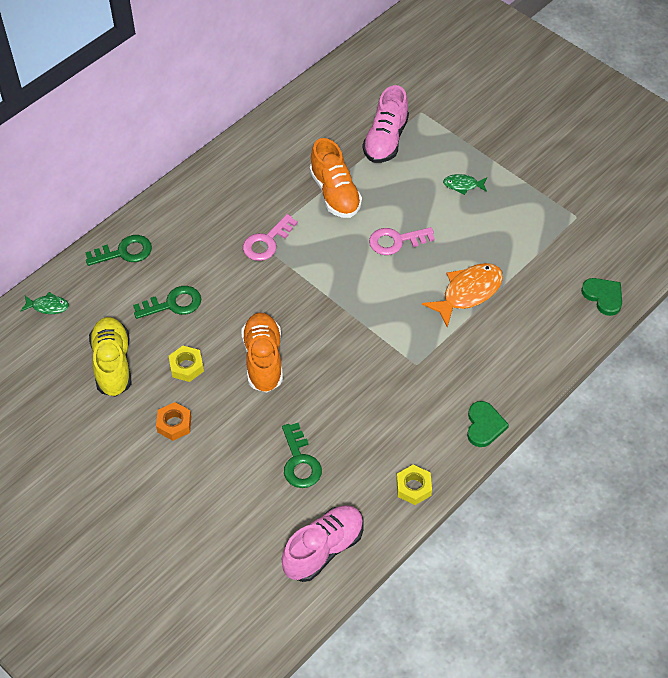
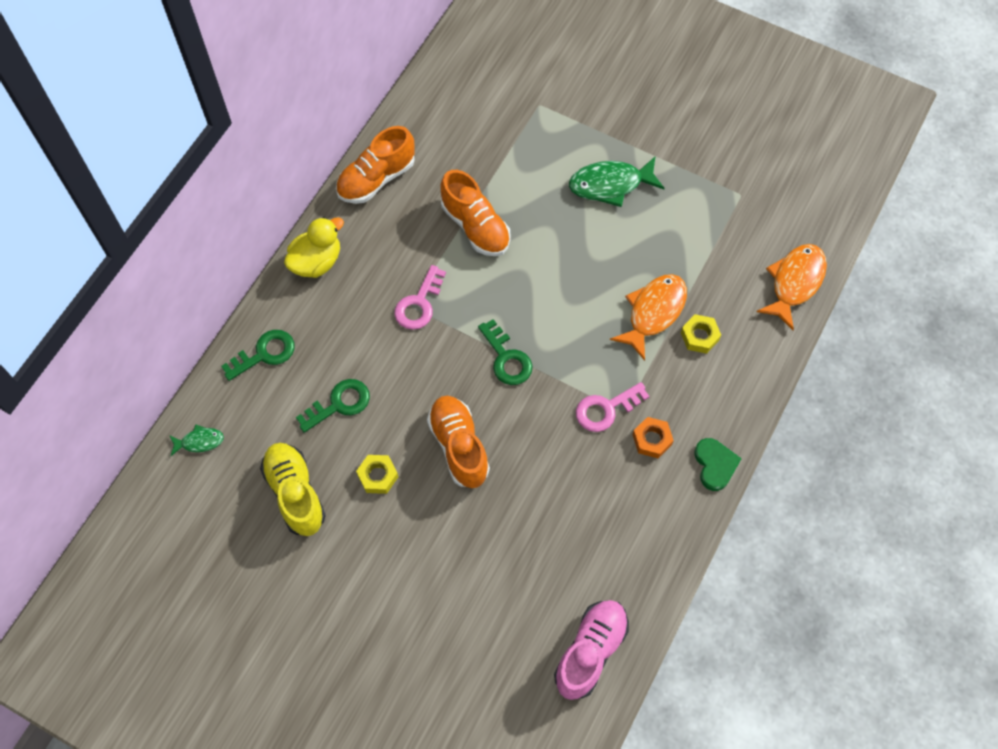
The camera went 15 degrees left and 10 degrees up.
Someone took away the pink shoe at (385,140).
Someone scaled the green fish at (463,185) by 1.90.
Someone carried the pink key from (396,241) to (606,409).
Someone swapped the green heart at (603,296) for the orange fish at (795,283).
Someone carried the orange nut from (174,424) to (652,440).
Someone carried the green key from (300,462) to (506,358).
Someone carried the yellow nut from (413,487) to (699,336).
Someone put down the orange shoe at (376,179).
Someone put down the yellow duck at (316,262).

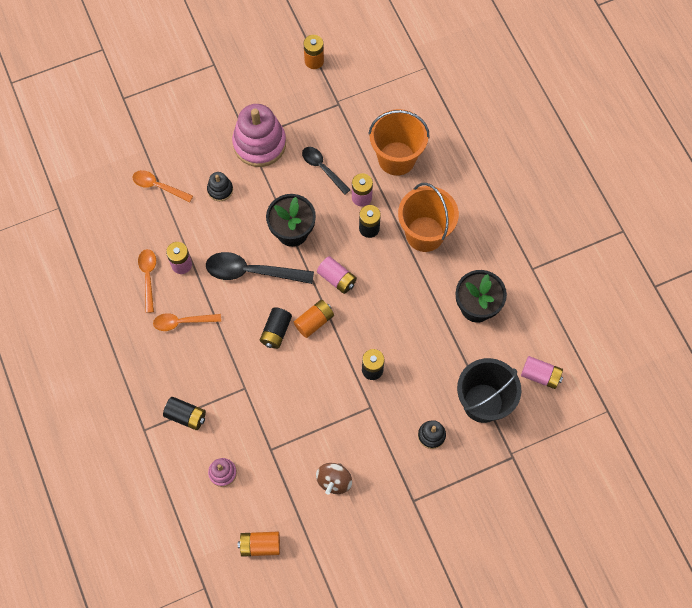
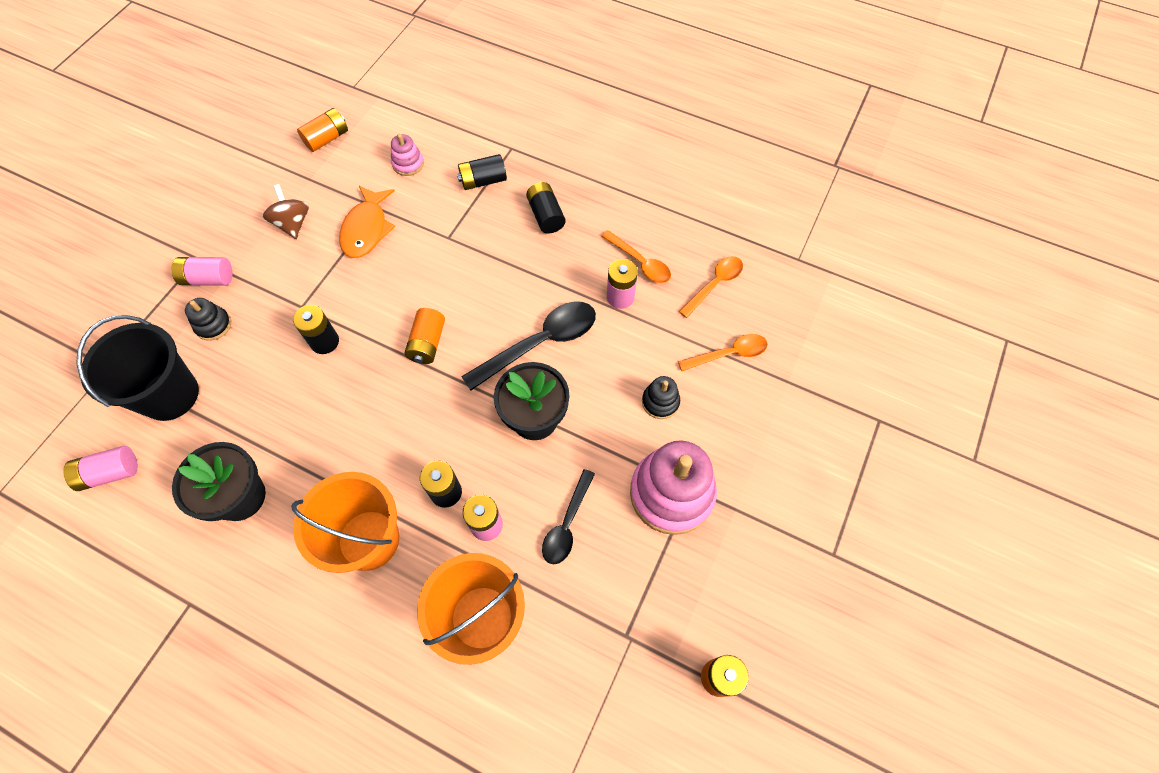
The camera went 140 degrees right and 5 degrees down.
Someone rotated the black spoon at (322,168) by 105 degrees clockwise.
Someone carried the pink battery from (337,279) to (208,279).
Someone carried the black battery from (276,331) to (546,215).
Someone carried the orange spoon from (182,322) to (714,284).
Someone put down the orange fish at (366,229).

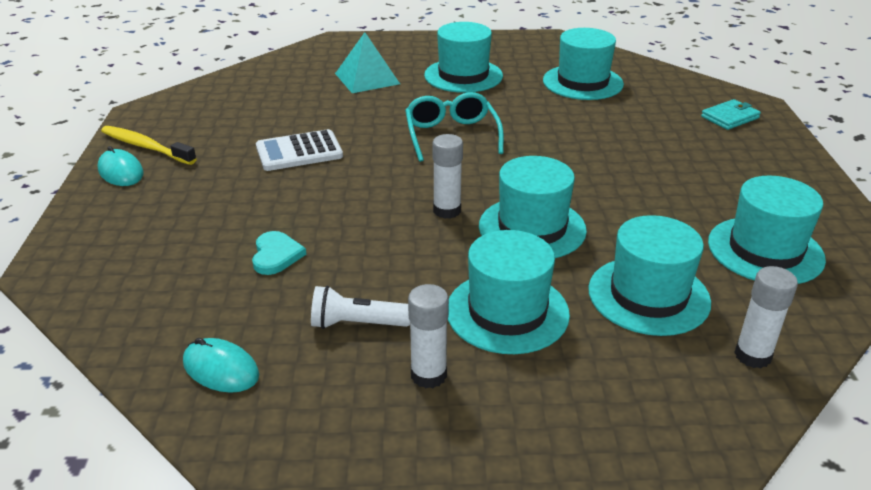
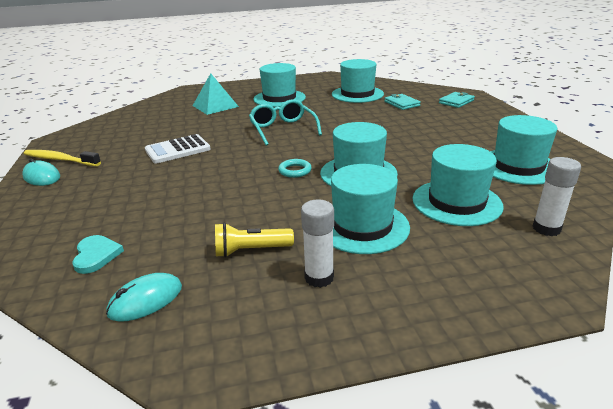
The camera went 10 degrees left and 5 degrees down.
Someone swapped the white glue stick at (447,210) for the turquoise ring at (295,171).
Someone carried the turquoise heart from (276,255) to (96,255).
Someone repainted the white flashlight at (357,324), which became the yellow flashlight at (251,250).
Someone rotated the turquoise mouse at (221,369) by 60 degrees counterclockwise.
Someone put down the turquoise wallet at (401,104).

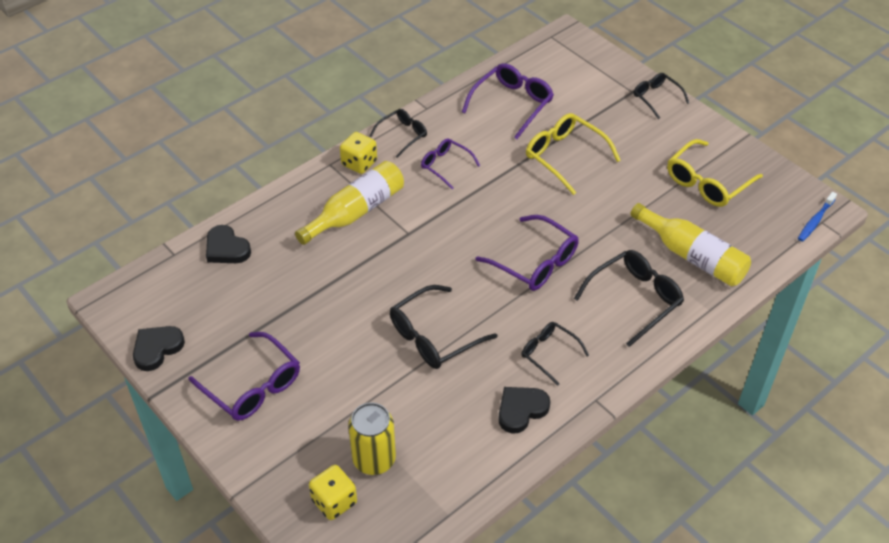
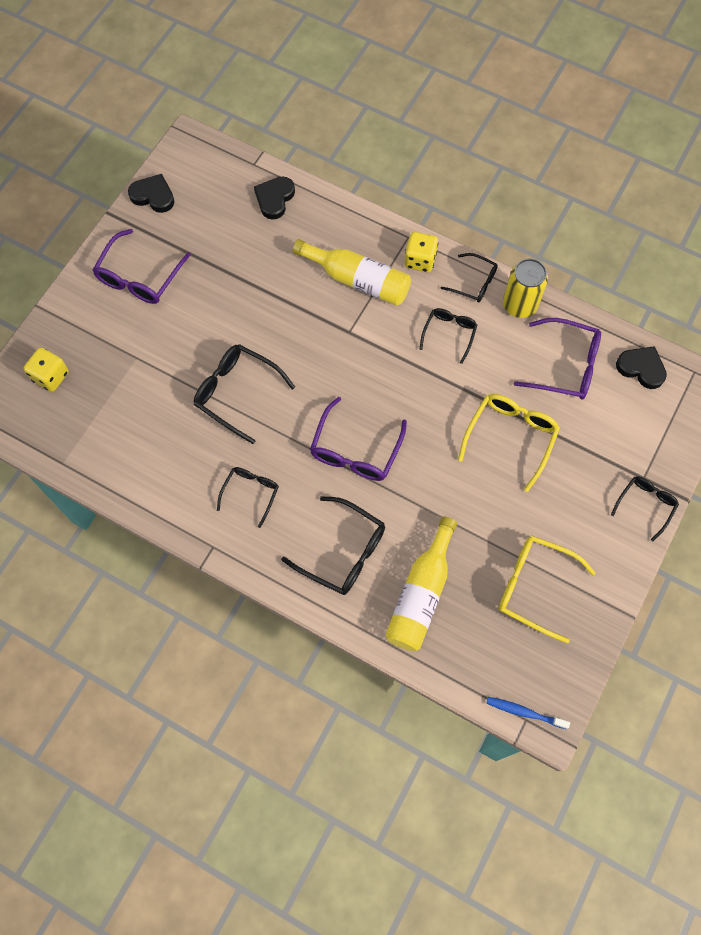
The camera went 70 degrees right and 20 degrees up.
Someone repainted the purple glasses at (445,166), which became the black glasses at (449,334).
Someone carried the black heart from (521,410) to (641,368).
Someone carried the yellow can from (374,459) to (519,305).

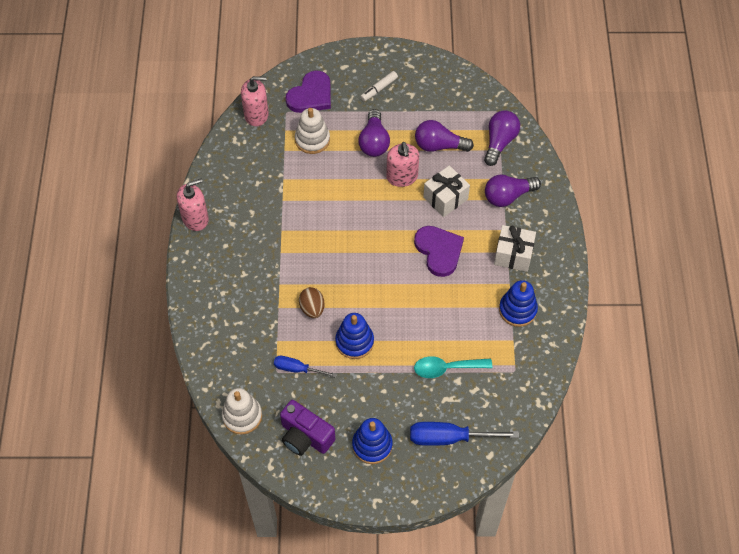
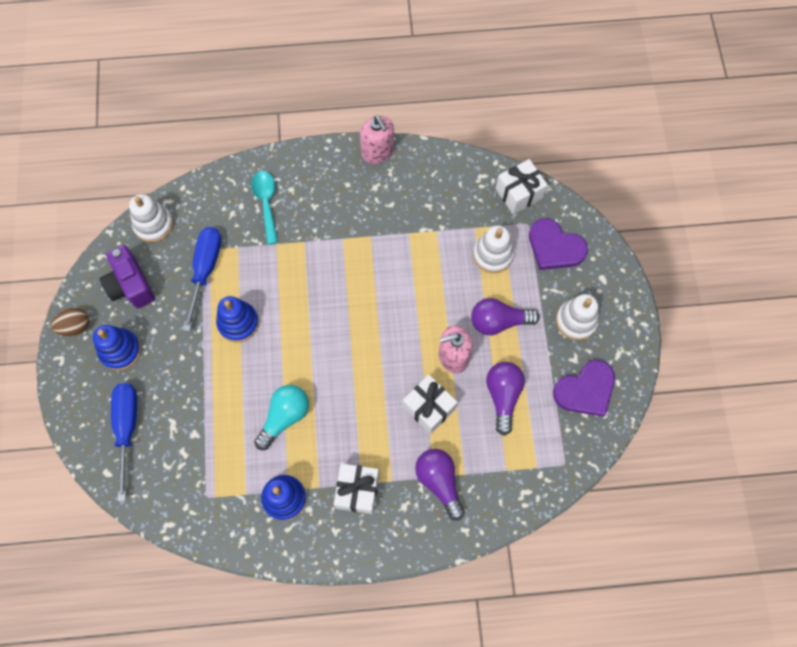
The camera went 85 degrees right and 10 degrees up.
Someone swapped the white marker at (379,89) for the white stacking toy at (576,321).
Someone swapped the pink soap dispenser at (256,114) for the white gift at (519,193).
Someone took away the purple light bulb at (499,142).
Someone carried the purple heart from (439,251) to (585,390).
Someone carried the brown egg from (312,308) to (75,326).
Someone scaled the blue screwdriver at (297,369) by 1.64.
Someone carried the turquoise spoon from (446,368) to (266,203).
Someone rotated the purple camera at (305,436) by 60 degrees counterclockwise.
Someone put down the turquoise light bulb at (285,417).

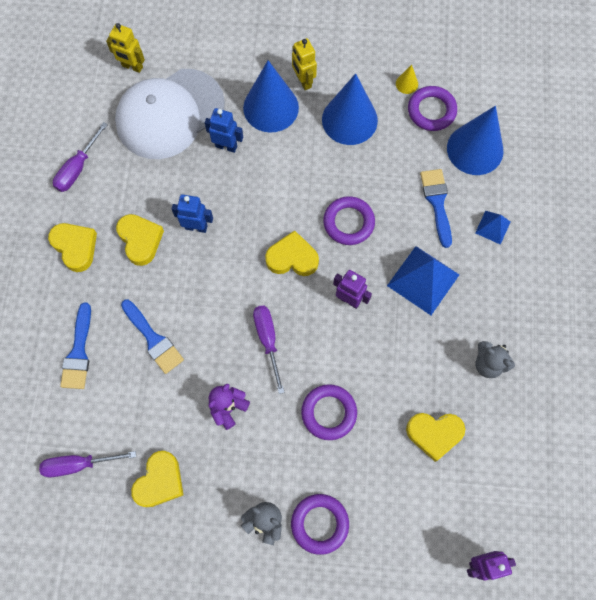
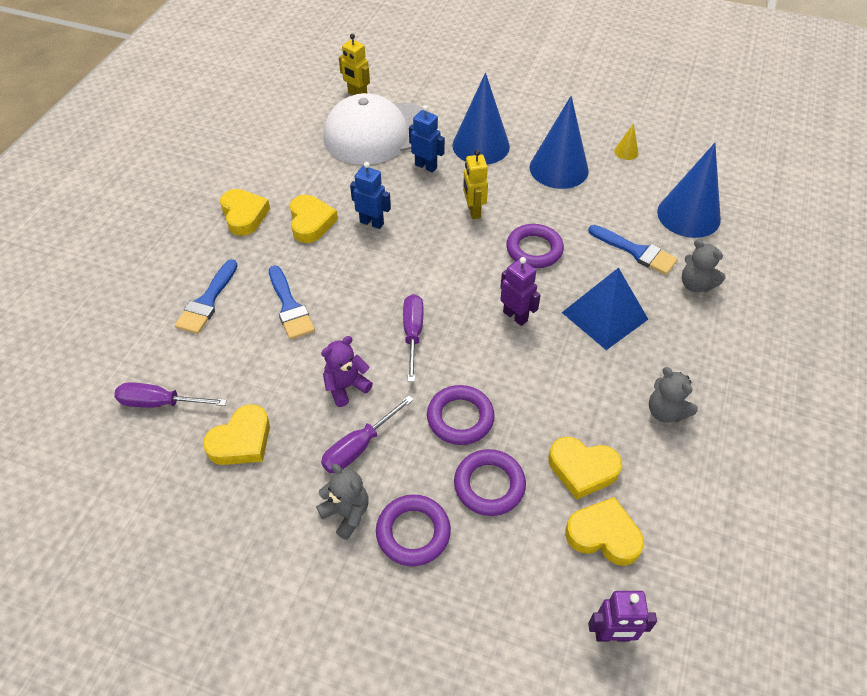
The camera went 15 degrees right and 20 degrees down.
Someone carried the yellow robot from (303,81) to (473,211).
Someone carried the purple ring from (431,111) to (489,485).
Someone carried the purple screwdriver from (78,168) to (359,447).
Someone rotated the blue brush at (437,202) by 120 degrees clockwise.
Someone swapped the blue pyramid at (492,227) for the grey teddy bear at (695,284).
Someone carried the yellow heart from (292,258) to (603,535).

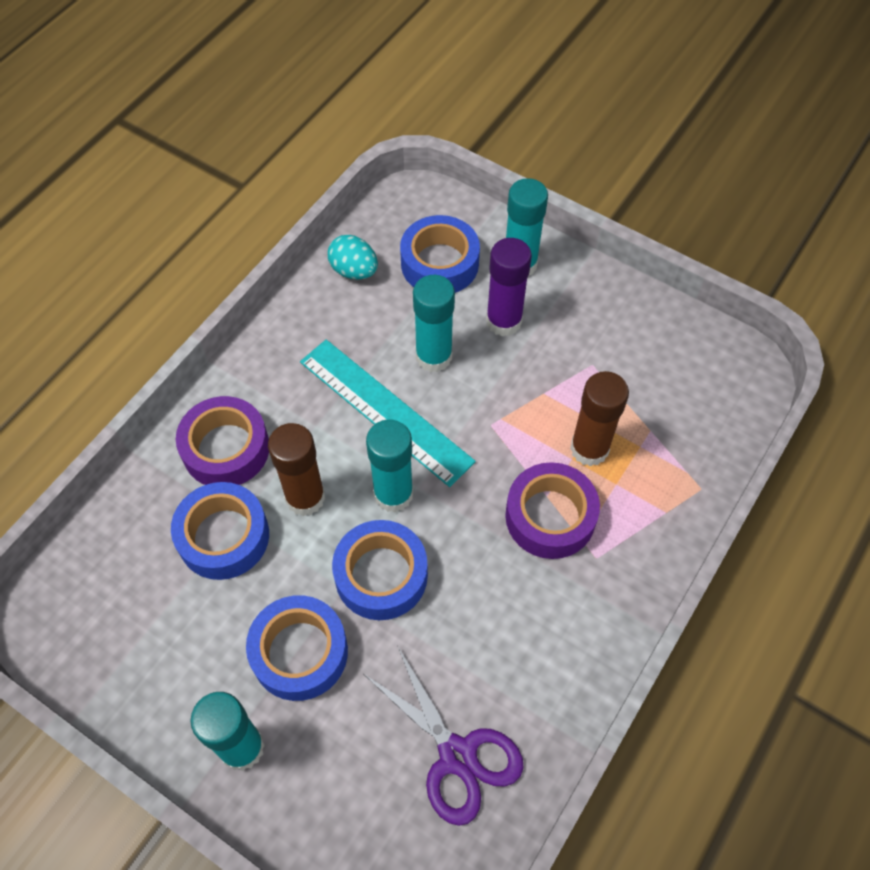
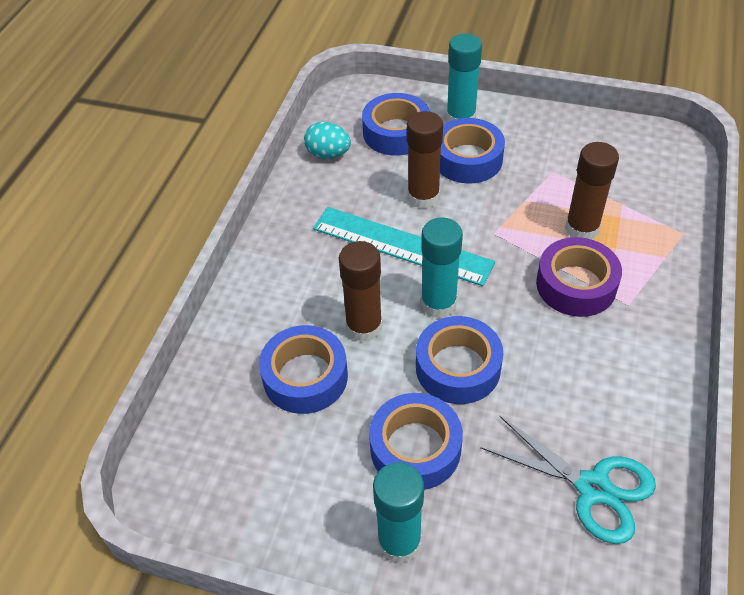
The camera went 15 degrees left and 10 degrees down.
Someone swapped the purple glue stick at (504,321) for the blue tape at (467,159).
Someone repainted the turquoise glue stick at (433,357), which became the brown glue stick at (423,197).
Someone took away the purple tape at (226,449).
Someone repainted the purple scissors at (457,755), which became the turquoise scissors at (592,488).

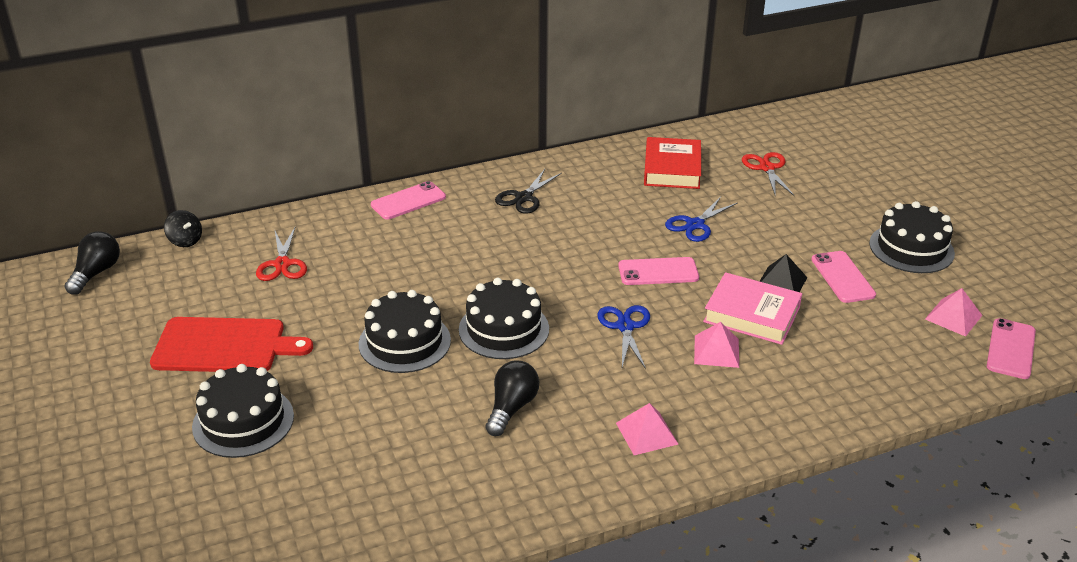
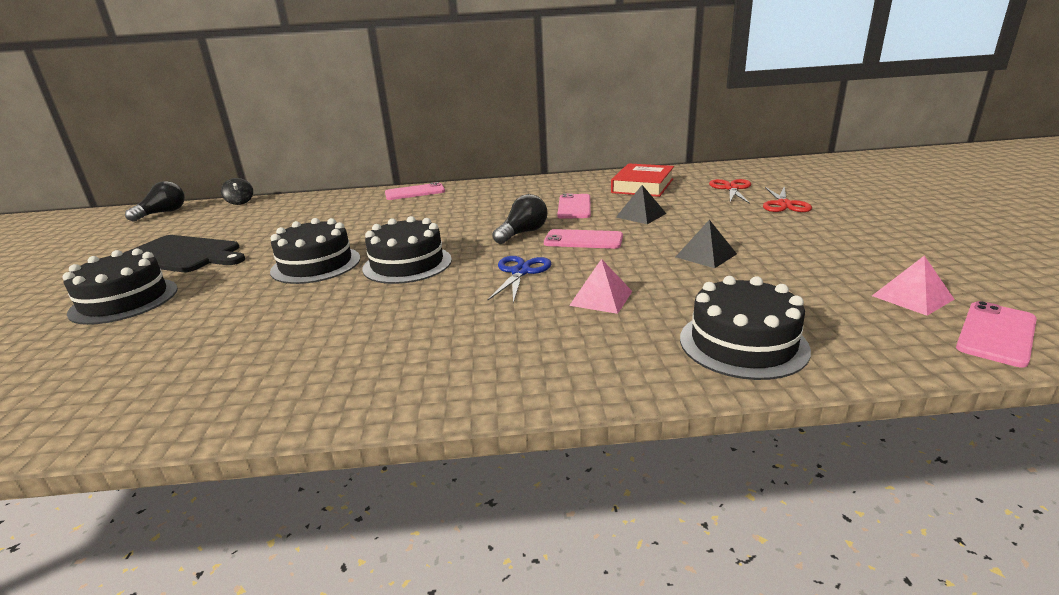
The camera went 20 degrees right and 10 degrees down.
Someone took away the black scissors at (523,198).
Someone swapped the blue scissors at (695,225) for the black pyramid at (641,215).
Someone carried the black cake from (911,248) to (743,343).
Someone carried the red scissors from (282,264) to (784,204).
Someone carried the pink phone from (842,277) to (574,207).
Someone took away the pink book at (752,314).
Someone repainted the red cutting board at (224,346), which became the black cutting board at (182,255).
Someone carried the black light bulb from (511,408) to (523,233).
Someone took away the pink pyramid at (647,433).

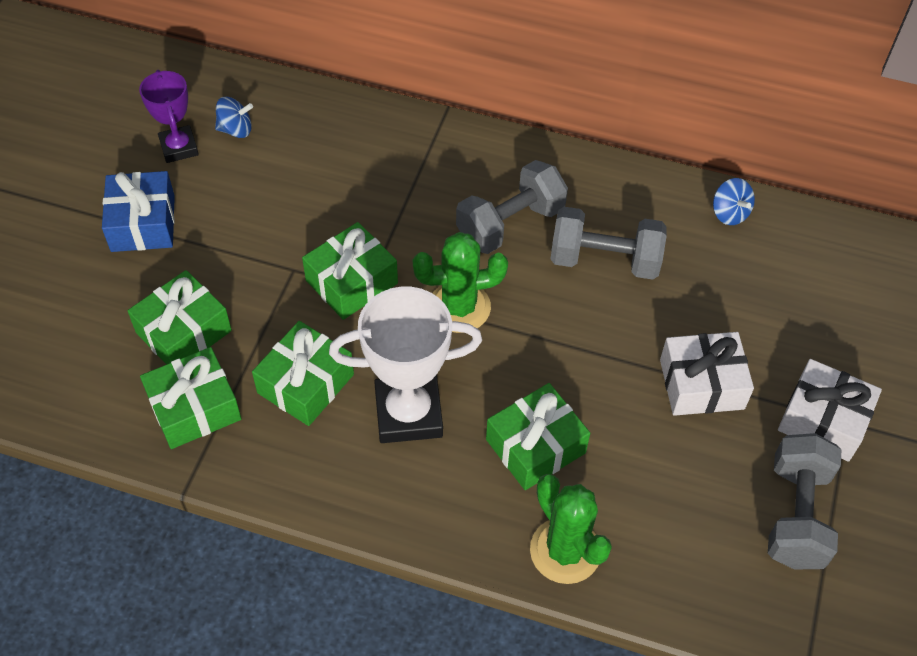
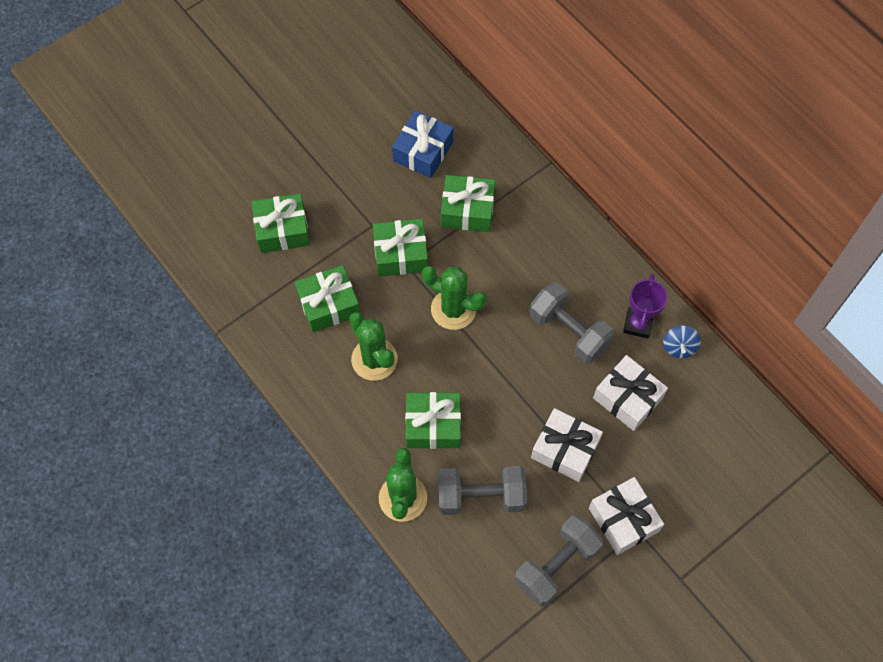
The camera went 35 degrees right and 10 degrees up.
Someone carried the purple trophy from (179,147) to (638,324).
Someone took away the blue spinning top at (236,130).
Someone carried the grey dumbbell from (510,224) to (481,496).
Someone carried the blue gift from (143,223) to (423,151).
Someone swapped the white trophy at (408,413) for the green cactus at (374,359).
Someone carried the green gift from (194,408) to (467,210).
Someone put down the white gift at (627,398).

